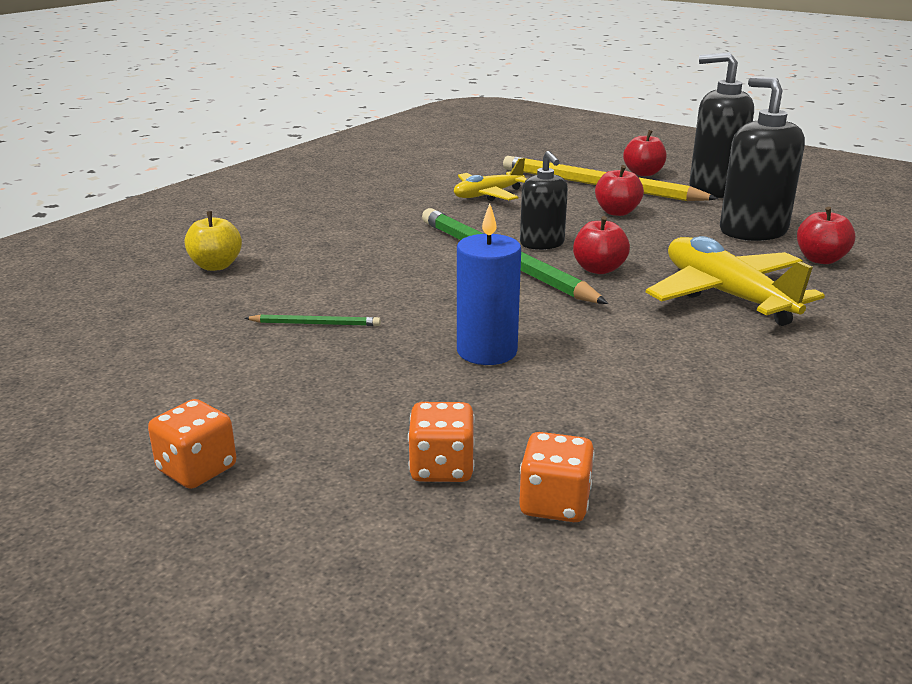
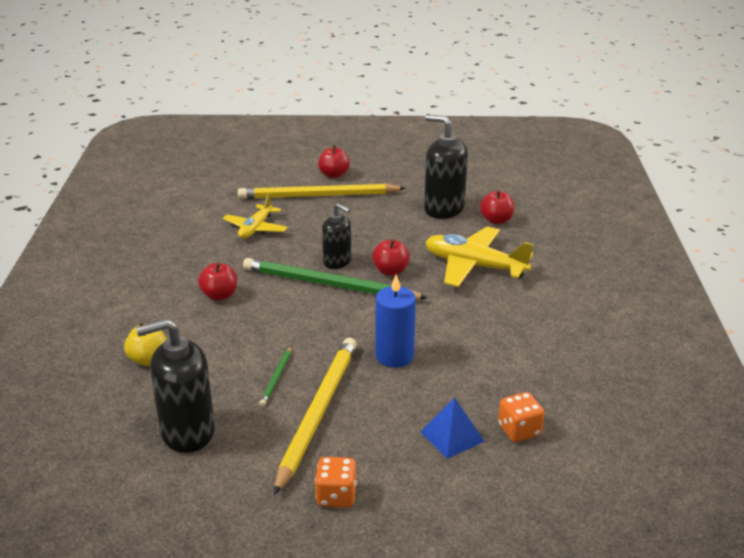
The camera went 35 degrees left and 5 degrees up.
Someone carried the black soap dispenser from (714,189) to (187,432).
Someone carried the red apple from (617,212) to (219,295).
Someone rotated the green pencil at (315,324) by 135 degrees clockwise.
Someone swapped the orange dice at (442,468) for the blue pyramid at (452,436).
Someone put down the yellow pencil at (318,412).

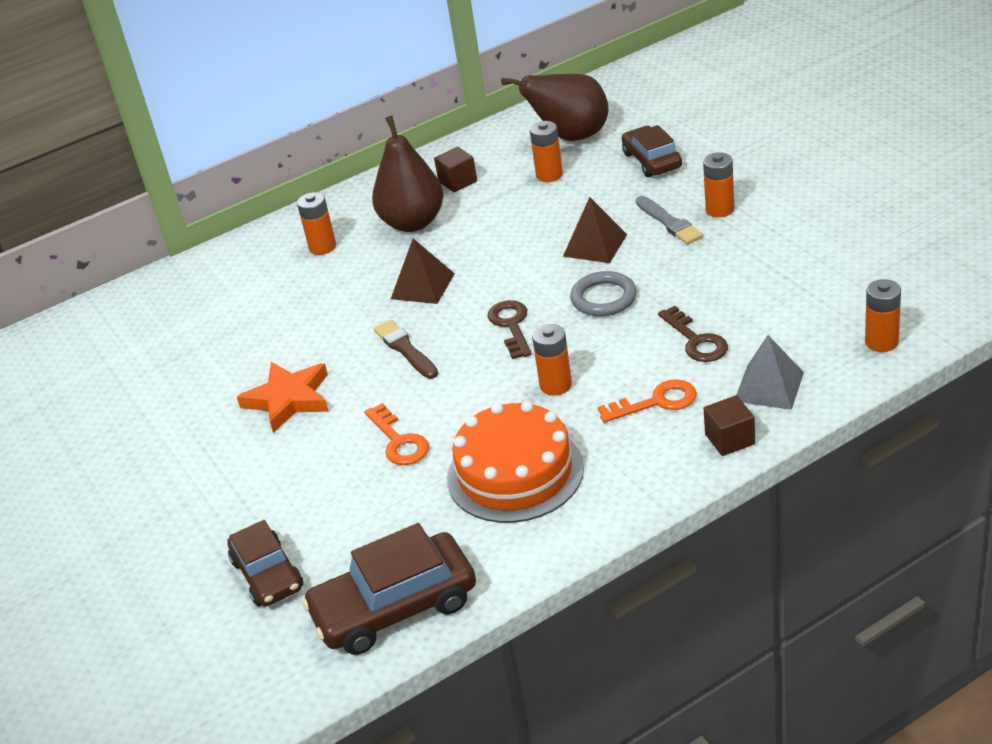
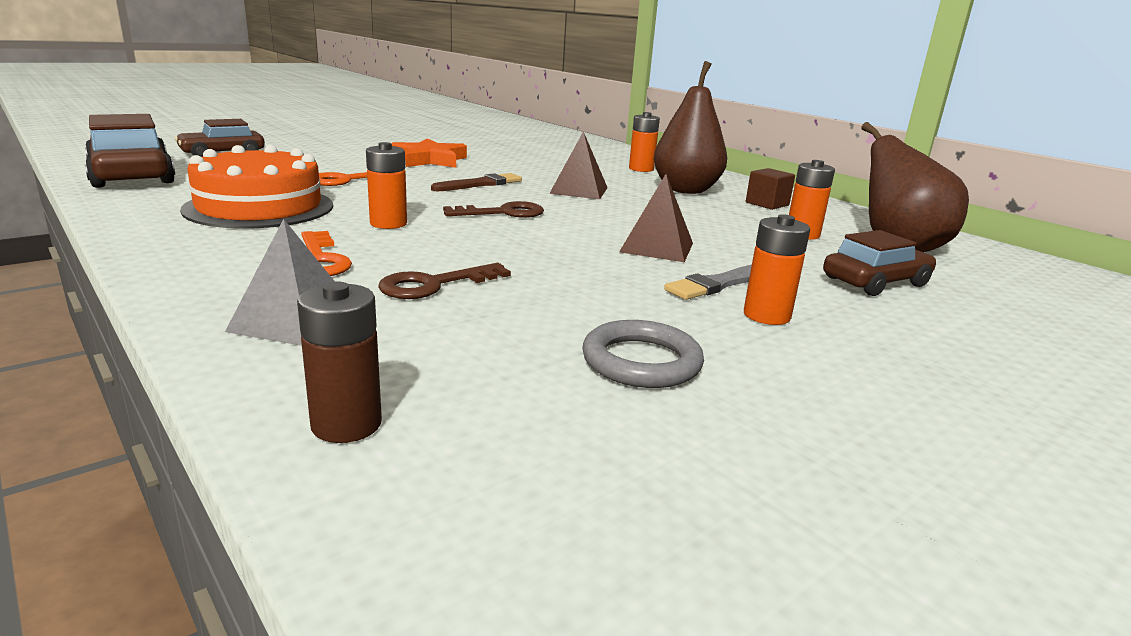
The camera went 75 degrees right and 15 degrees down.
Someone carried the grey ring from (603,298) to (641,361).
Someone repainted the orange battery at (881,342), which became the brown battery at (346,424).
Someone took away the brown cube at (730,439).

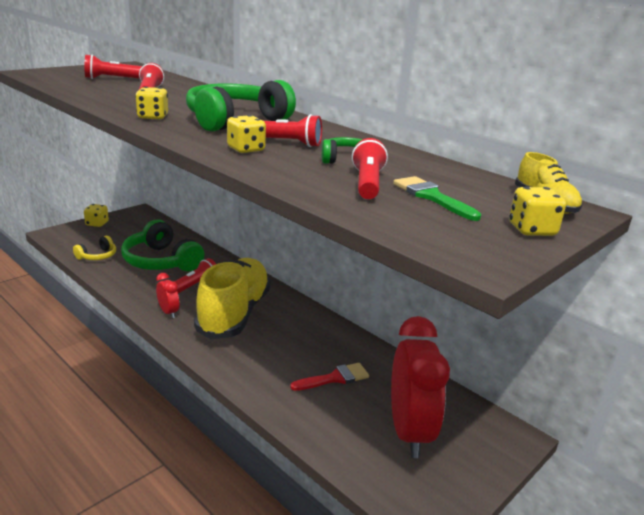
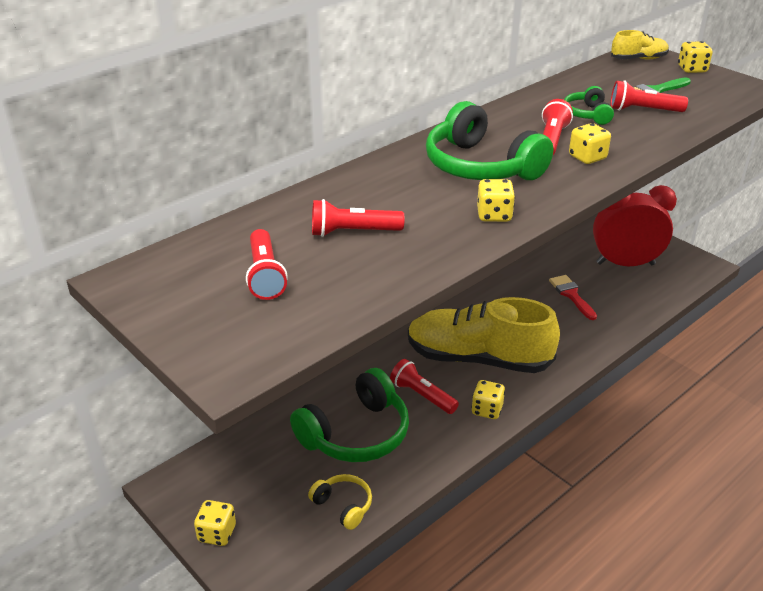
The camera went 85 degrees left and 10 degrees up.
Someone swapped the red clock at (168,312) for the yellow dice at (487,410).

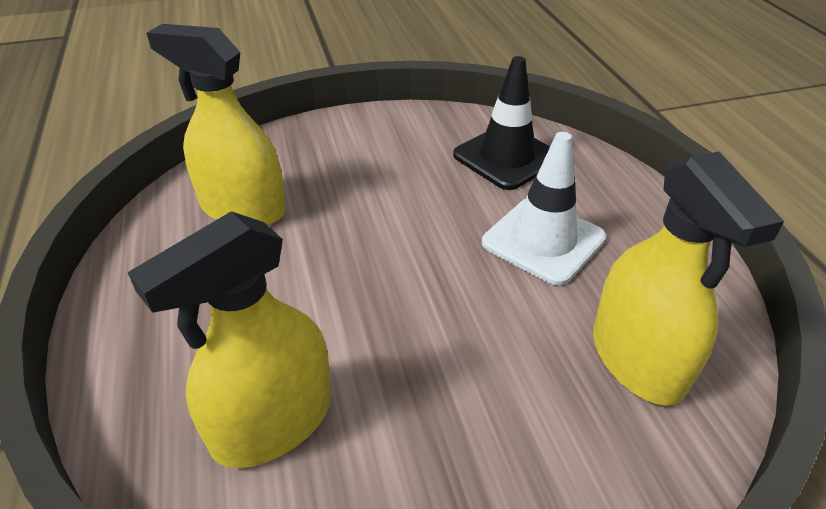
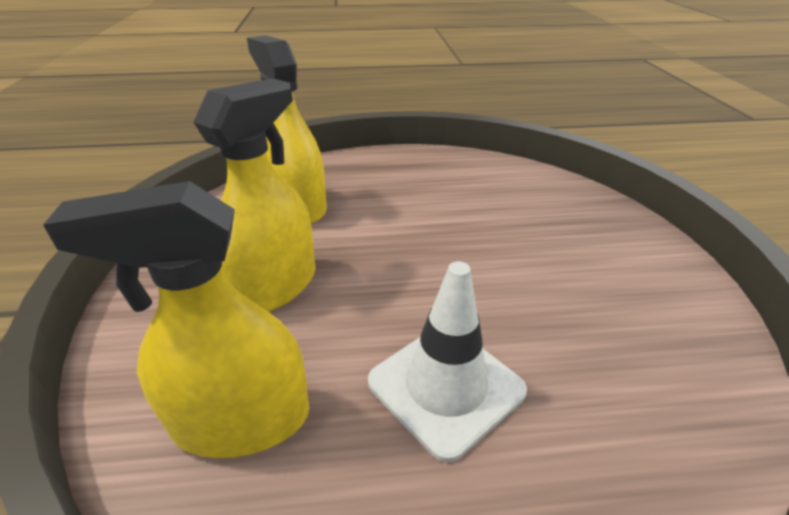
The camera went 100 degrees right and 5 degrees down.
Someone carried the yellow spray bottle from (243,208) to (274,286).
Someone took away the black traffic cone at (506,157).

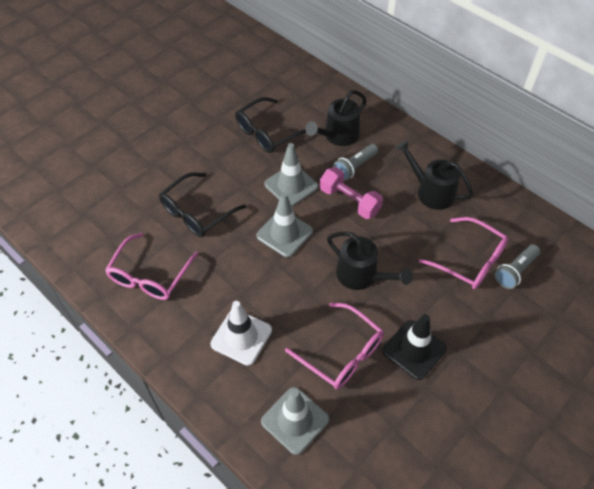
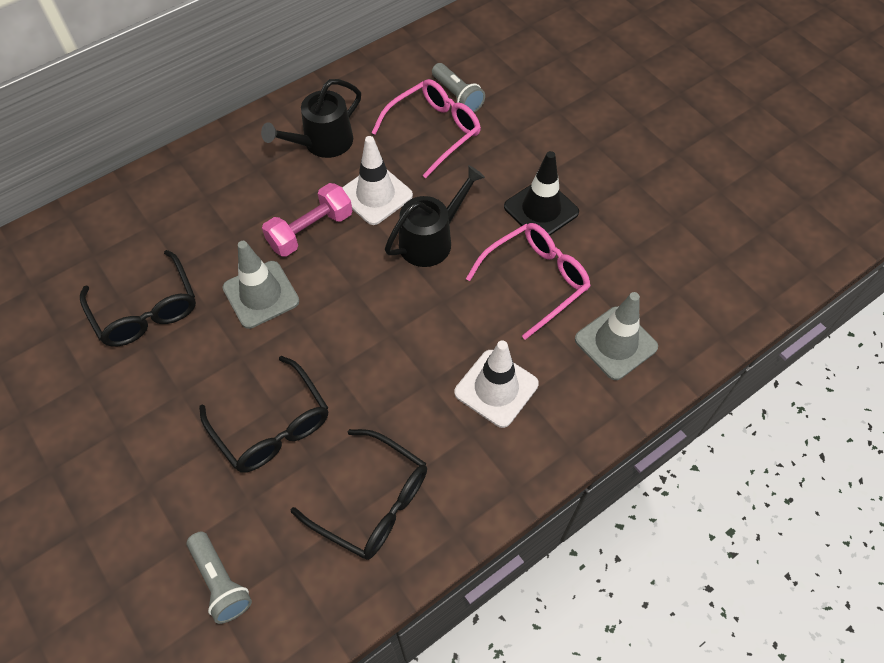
The camera went 80 degrees left and 5 degrees up.
Someone took away the black watering can at (338,136).
Someone carried the grey flashlight from (355,167) to (220,581).
Someone took away the grey traffic cone at (284,233).
Someone repainted the pink glasses at (150,275), which became the black glasses at (372,502).
Someone put down the white traffic cone at (375,195).

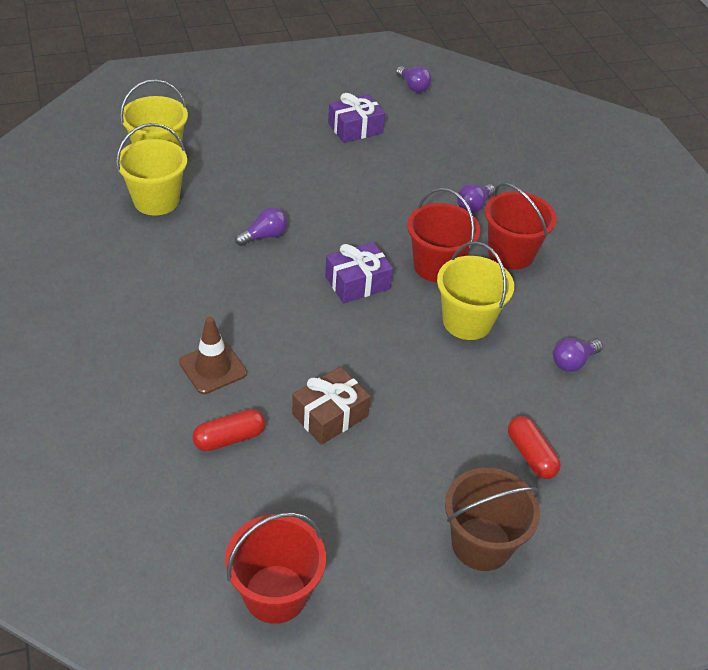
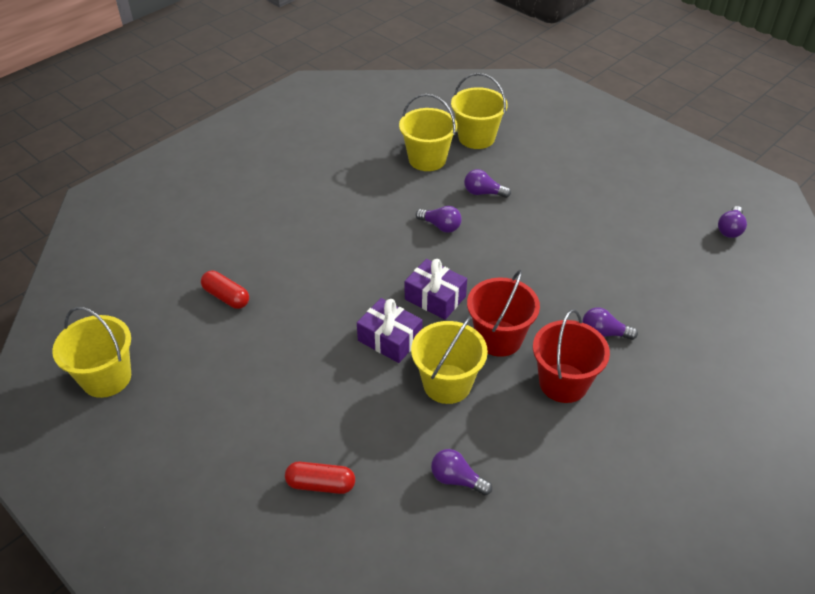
The camera went 65 degrees right and 0 degrees up.
Someone carried the purple gift from (355,128) to (390,339).
Someone took away the brown traffic cone at (213,368).
Someone took away the brown gift at (330,415).
Someone rotated the red capsule at (530,455) by 60 degrees clockwise.
Someone took away the brown bucket at (481,544).
Someone repainted the red bucket at (275,593), which became the yellow bucket at (106,378).
Someone put down the purple light bulb at (483,193).

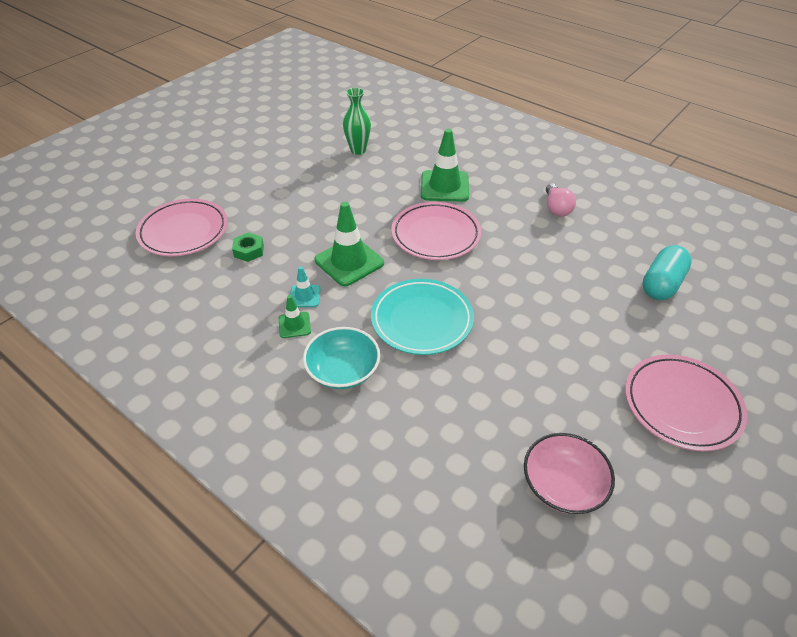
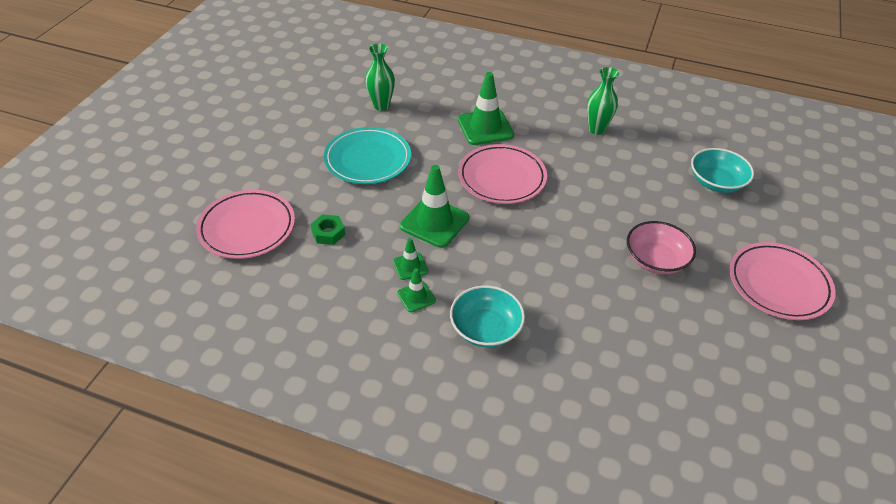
The camera went 20 degrees left and 0 degrees up.
Someone swapped the pink light bulb at (556,208) for the green vase at (596,129).
Someone swapped the turquoise capsule at (661,284) for the turquoise bowl at (716,182).
Someone repainted the turquoise traffic cone at (305,296), which became the green traffic cone at (410,266).
Someone carried the turquoise plate from (422,320) to (368,159).
Someone carried the pink bowl from (563,485) to (656,260).

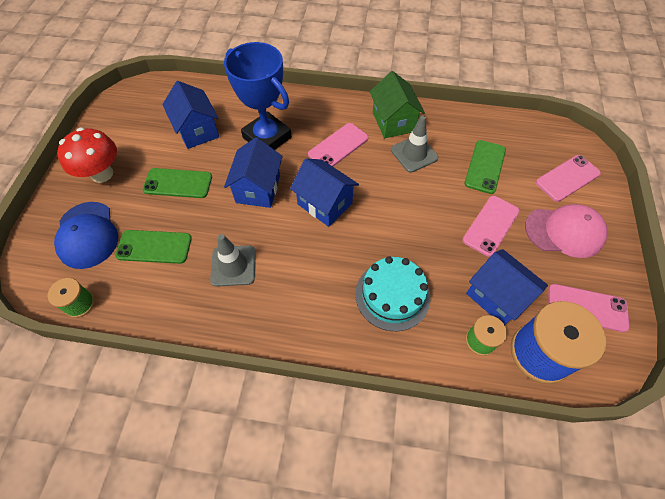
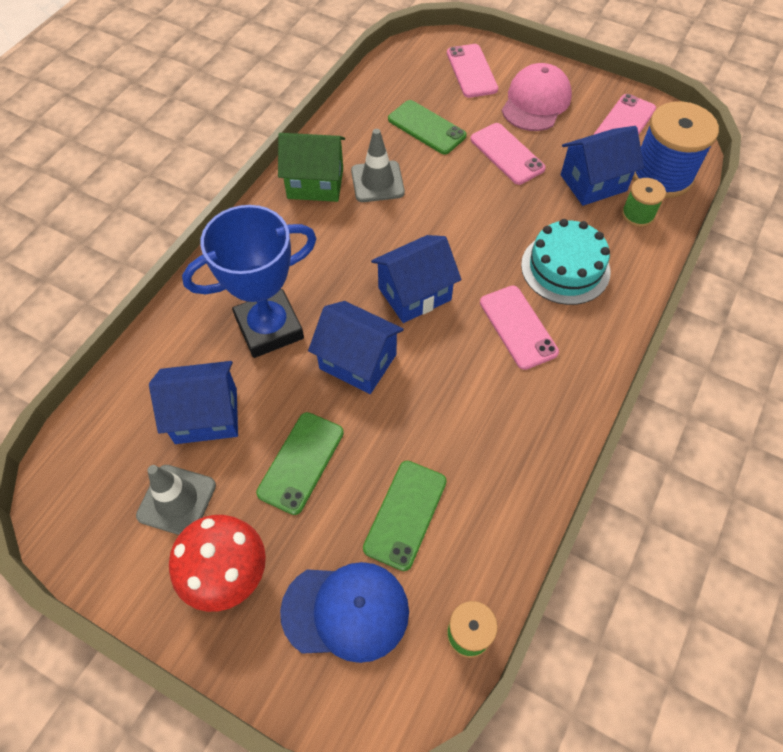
The camera went 70 degrees left and 0 degrees up.
Someone carried the pink phone from (338,146) to (518,327).
Someone carried the grey traffic cone from (233,266) to (177,500).

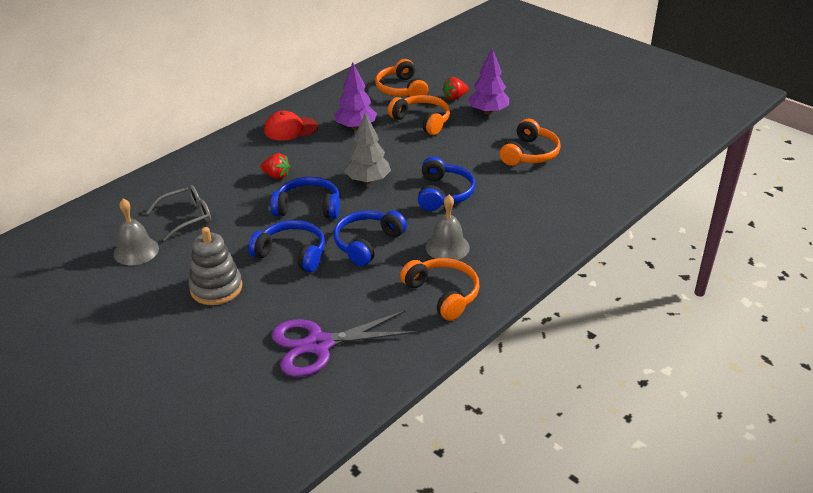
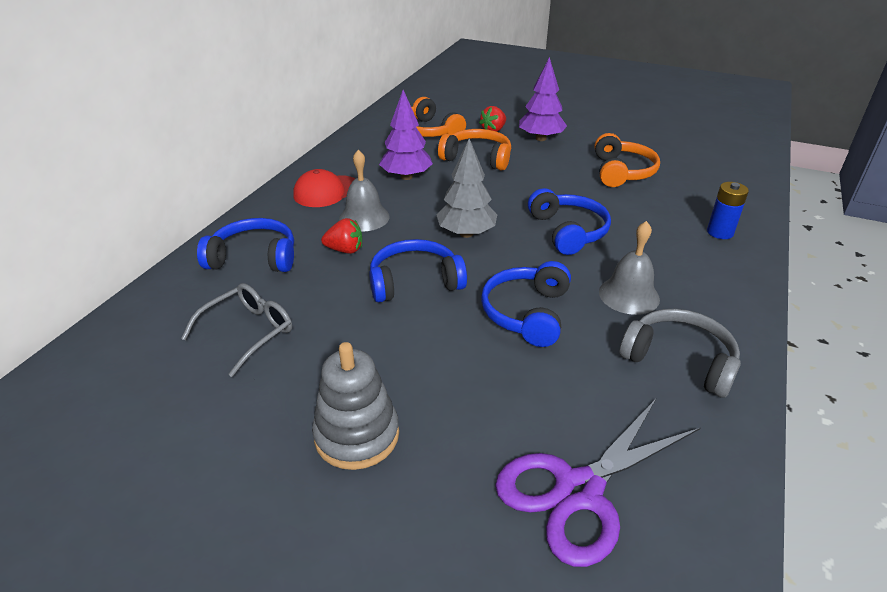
The camera went 20 degrees left and 0 degrees up.
Someone carried the grey bell from (136,251) to (364,217).
Someone carried the blue headphones from (292,253) to (254,257).
Someone repainted the orange headphones at (443,294), which became the grey headphones at (679,360).
Someone put down the blue battery at (720,232).

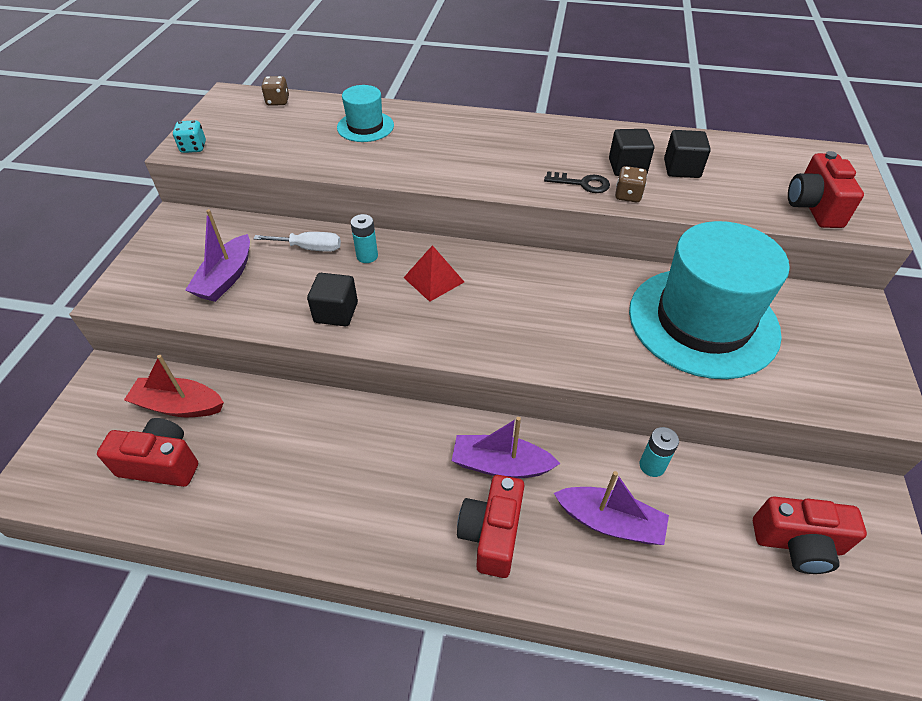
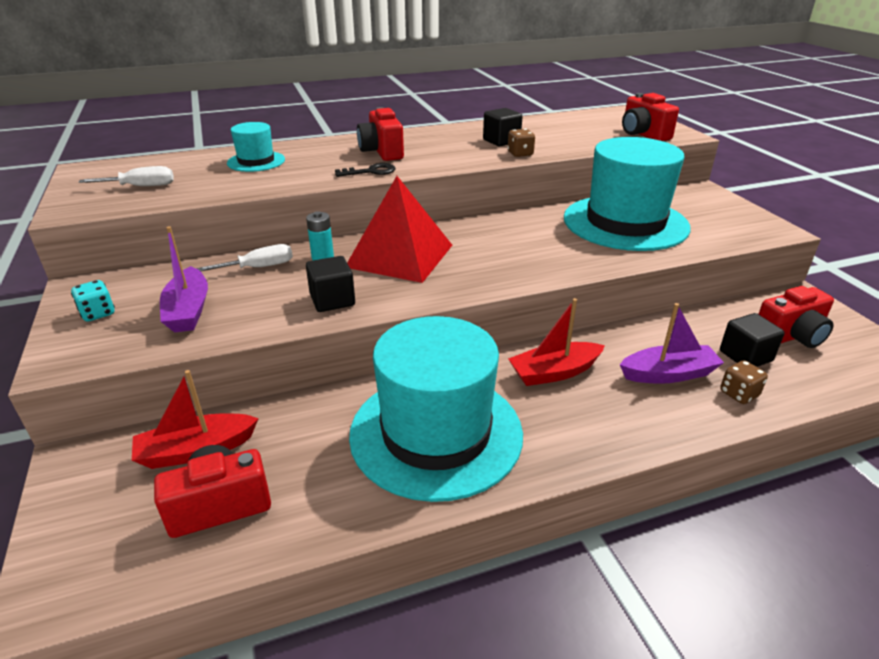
The camera went 30 degrees left and 15 degrees down.
Someone carried the brown dice from (278,101) to (739,394).
Someone carried the turquoise dice from (193,148) to (98,313).
Someone carried the black cube from (681,168) to (745,356).
Someone carried the black key from (582,184) to (370,172).
Someone scaled the red pyramid at (434,279) by 1.90.
Someone repainted the purple boat at (500,465), which became the red boat at (554,372).
Someone took away the turquoise battery at (652,466).
Someone carried the red camera from (492,534) to (382,152).
Someone put down the white screwdriver at (141,186).
Someone put down the turquoise hat at (436,433).

